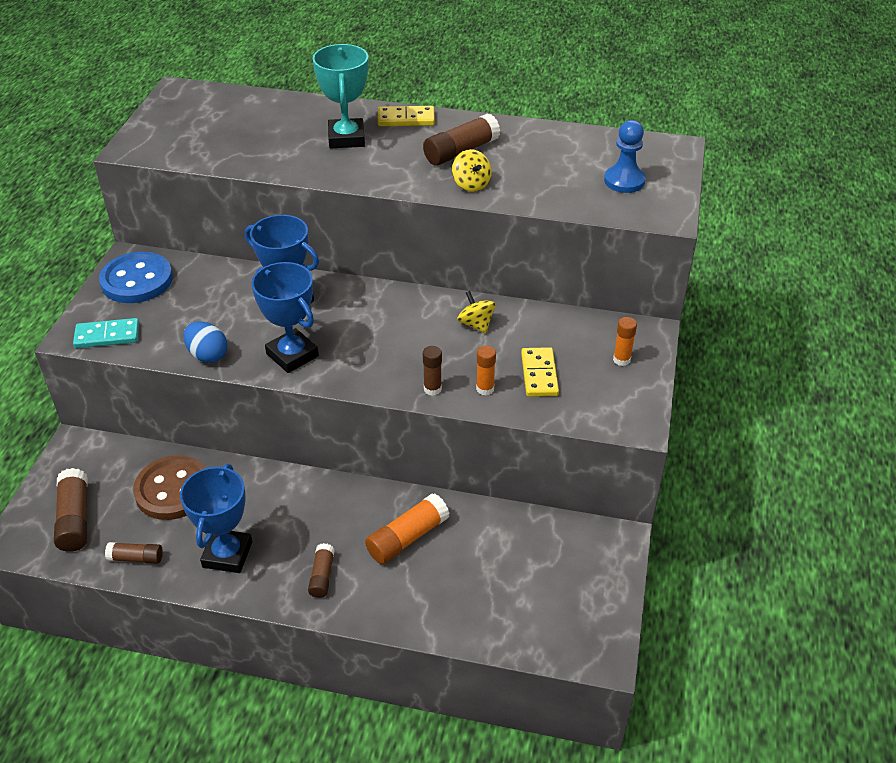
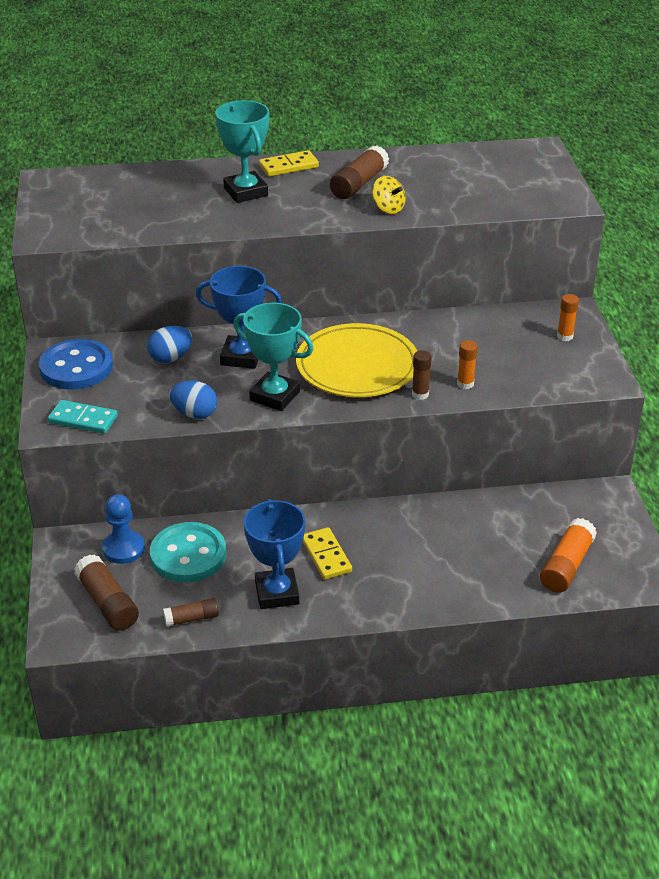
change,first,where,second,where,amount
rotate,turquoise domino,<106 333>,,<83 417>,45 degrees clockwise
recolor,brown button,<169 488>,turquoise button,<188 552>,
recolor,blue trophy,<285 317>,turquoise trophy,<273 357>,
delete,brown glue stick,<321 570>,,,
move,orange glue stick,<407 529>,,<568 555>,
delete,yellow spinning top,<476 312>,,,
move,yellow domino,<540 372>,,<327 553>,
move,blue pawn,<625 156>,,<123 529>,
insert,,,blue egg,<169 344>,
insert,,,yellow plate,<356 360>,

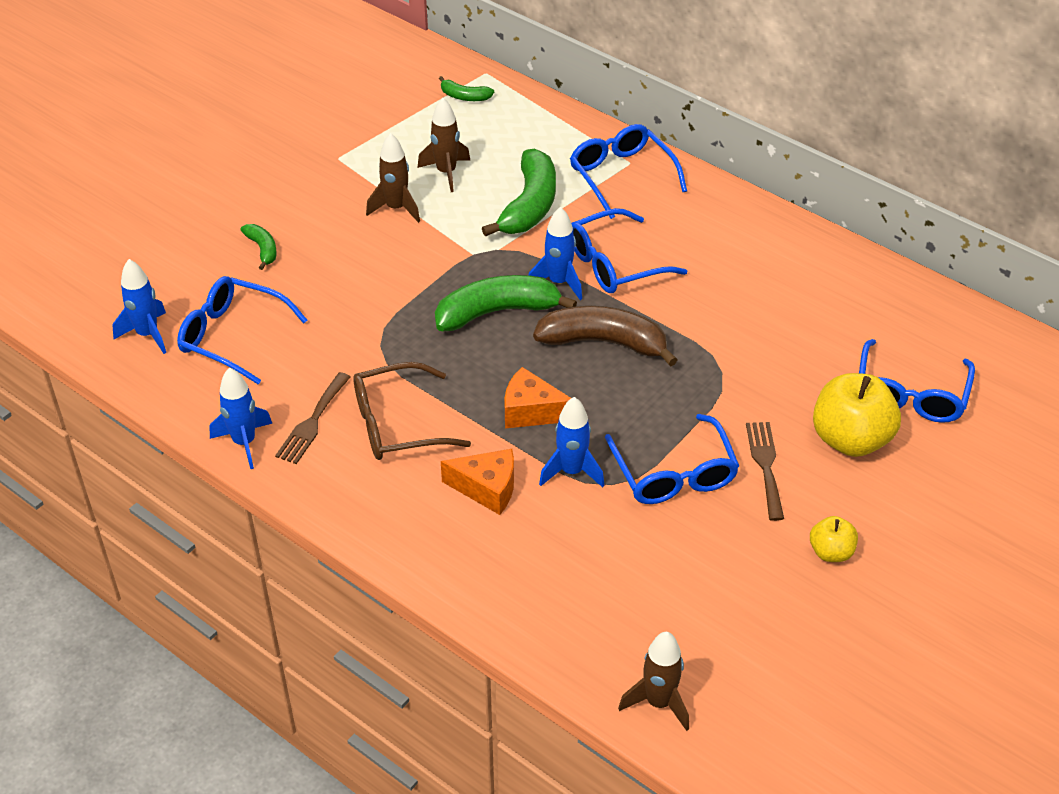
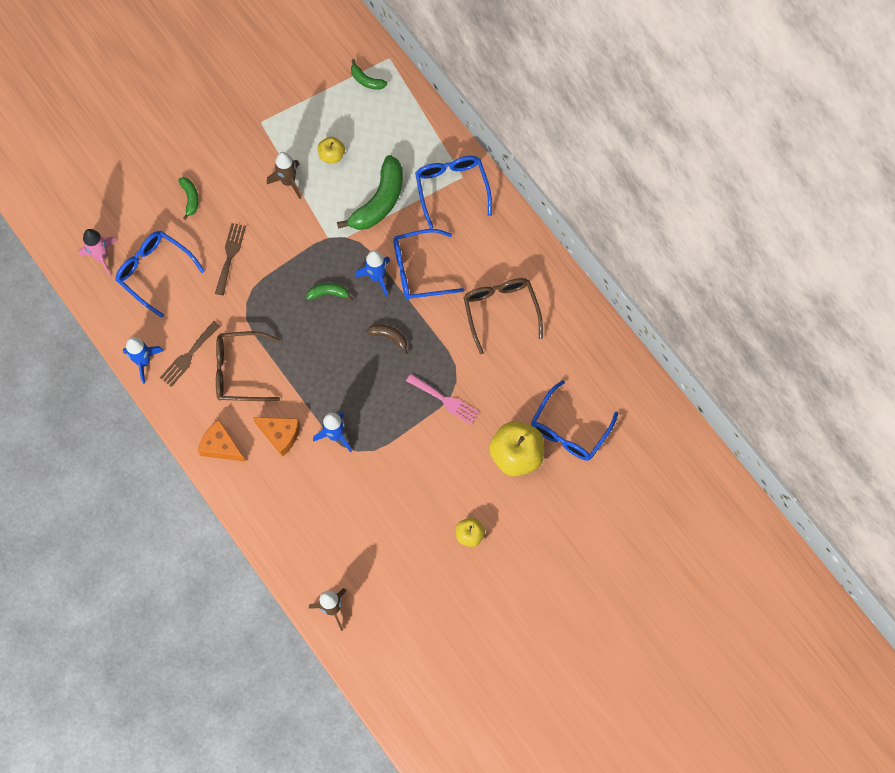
change,first,where,second,where,amount
recolor,blue rocket,<139 306>,pink rocket,<97 252>,
replace,brown rocket,<443 145>,yellow apple,<331 150>,
resize,green banana,<506 303>,,<329 292>,x0.49
move,orange cheese,<537 398>,,<222 441>,
resize,brown banana,<605 336>,,<387 339>,x0.49
delete,blue glasses,<672 459>,,,
move,brown fork,<765 471>,,<230 259>,
insert,,,pink fork,<442 399>,
insert,,,brown glasses,<503 316>,

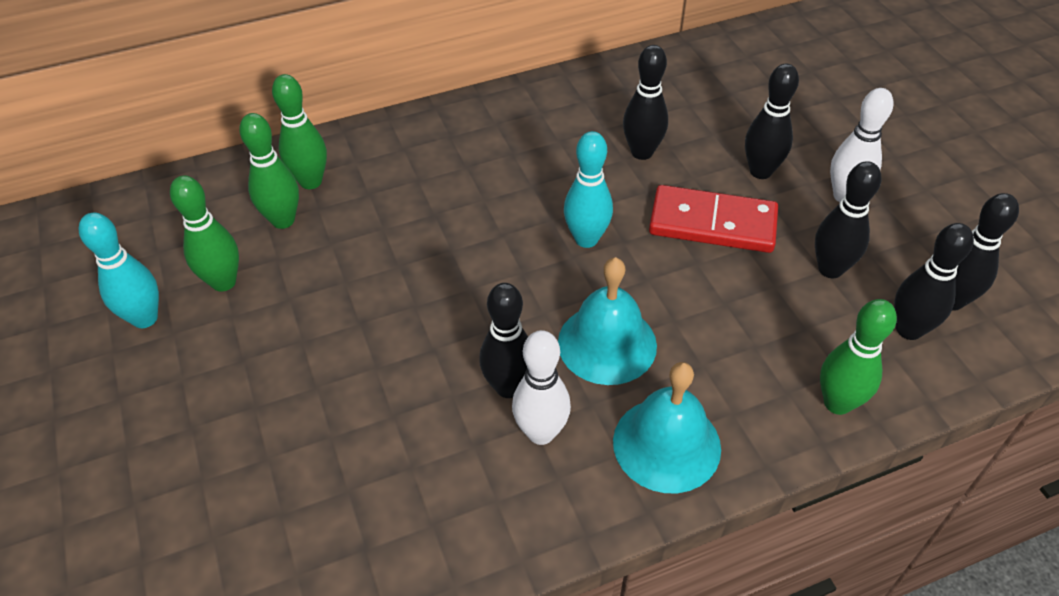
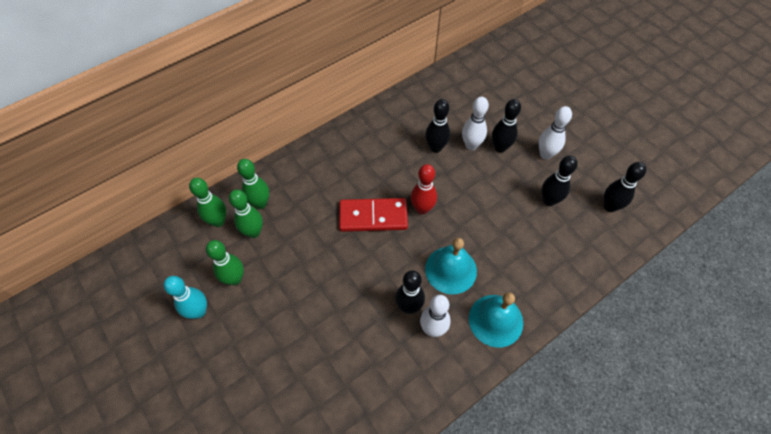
change,first,where,second,where,amount
recolor,turquoise bowling pin,<588 189>,red bowling pin,<424 189>,
move,red domino,<713 219>,,<373 215>,
move,green bowling pin,<858 357>,,<207 202>,
delete,black bowling pin,<934 281>,,,
insert,,,white bowling pin,<475 123>,

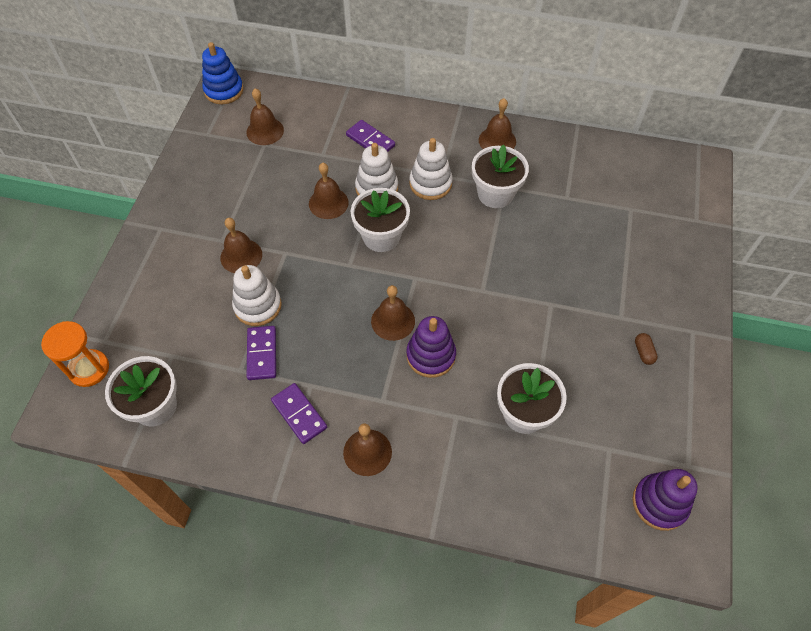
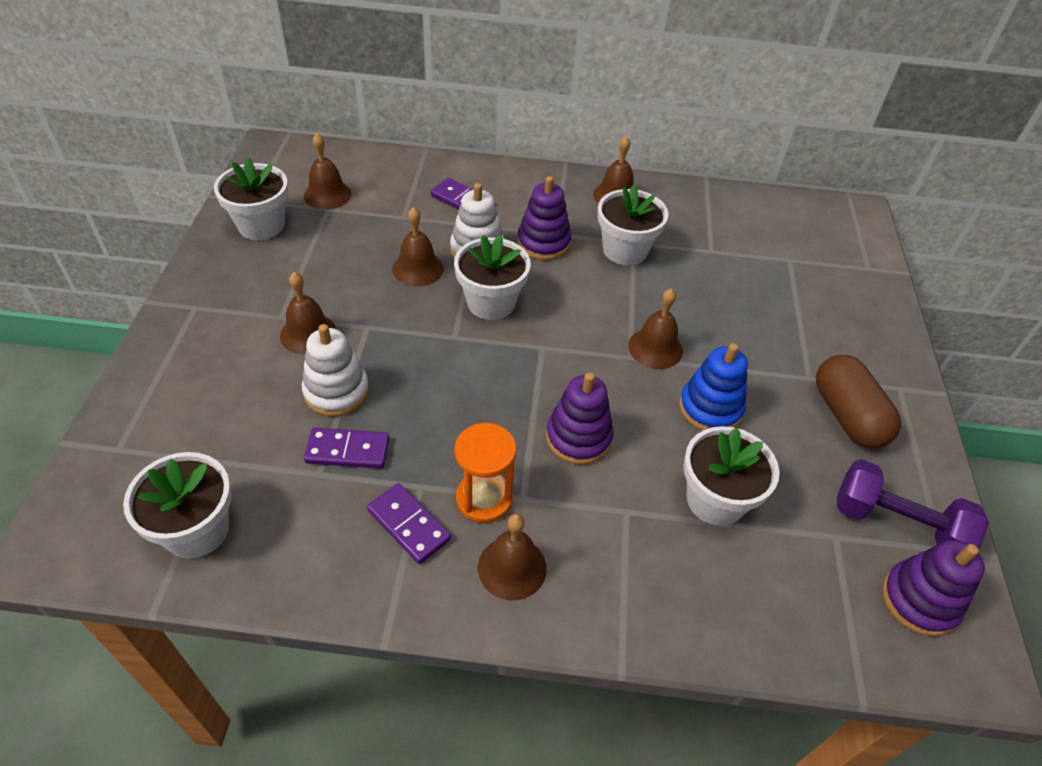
change,first,where,second,where,amount
move,orange hourglass,<75 354>,,<485 473>,
move,blue stacking toy,<222 73>,,<713 387>,
rotate,purple domino,<261 353>,,<346 448>,75 degrees counterclockwise
move,brown bell,<393 313>,,<655 328>,
recolor,white stacking toy,<431 169>,purple stacking toy,<544 218>,
resize,brown capsule,<646 349>,,<858 402>,x2.42
insert,,,white flower pot,<251 198>,
insert,,,purple dumbbell,<913 504>,

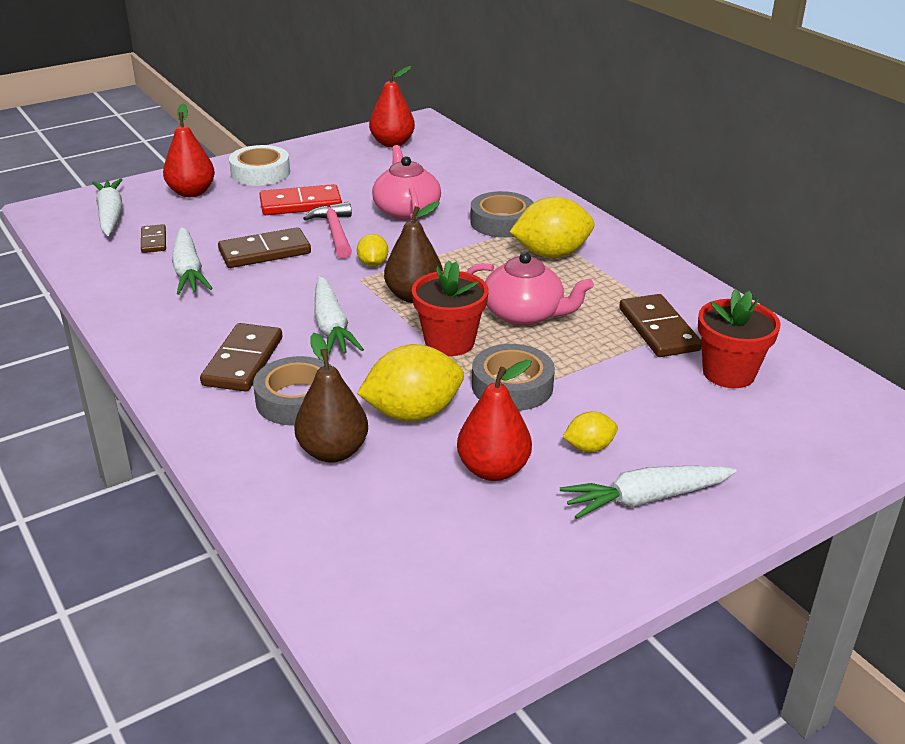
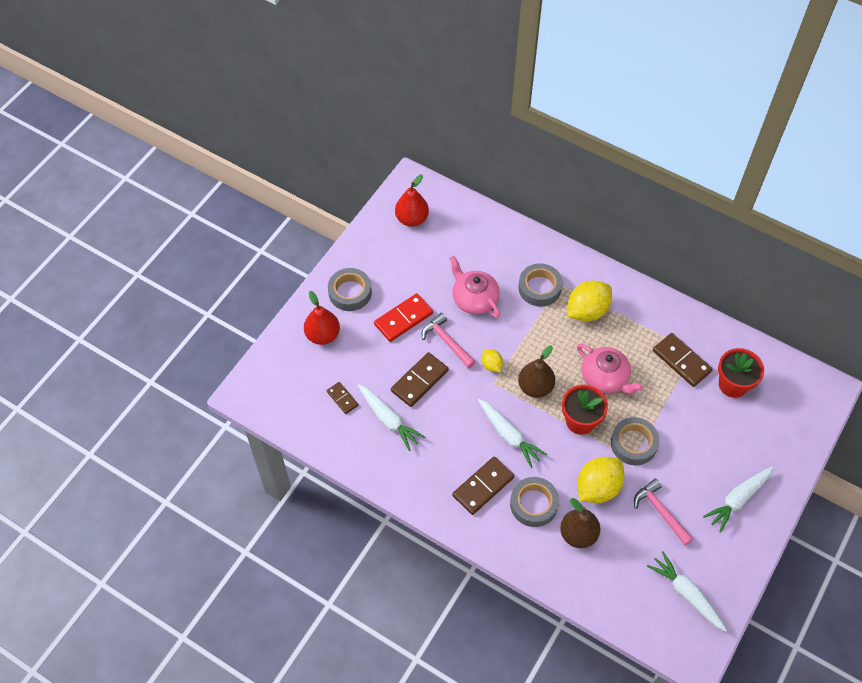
change,first,where,second,where,amount
move,white carrot,<107 207>,,<687 591>,
rotate,brown domino,<241 357>,,<483 485>,60 degrees clockwise
recolor,white tape,<259 165>,grey tape,<350 289>,
replace,red pear,<494 420>,pink hammer,<663 512>,
rotate,pink teapot,<530 289>,,<610 368>,45 degrees clockwise
delete,yellow lemon,<590 431>,,,

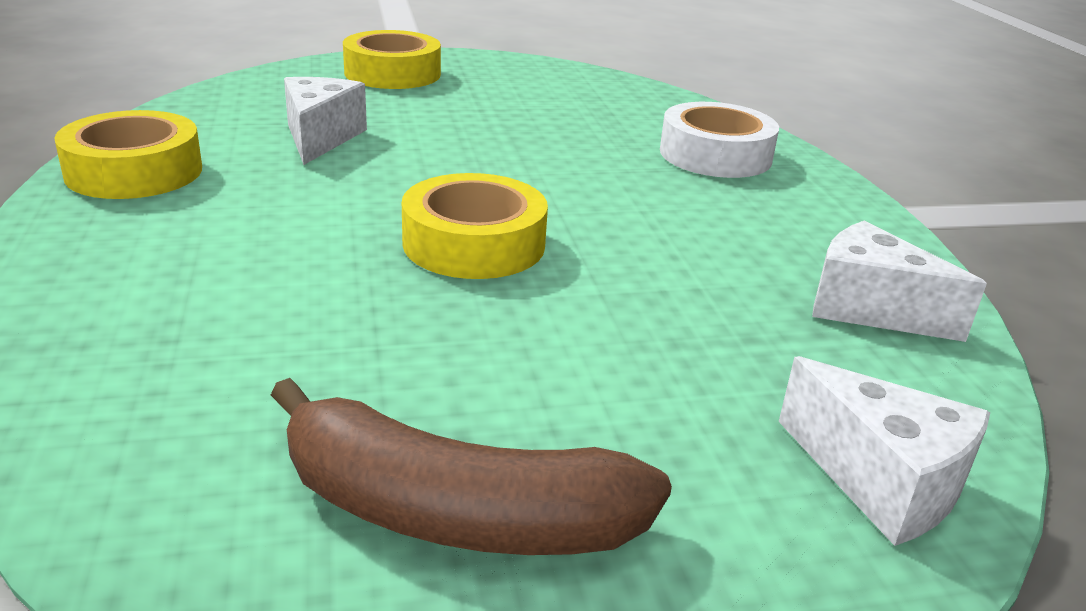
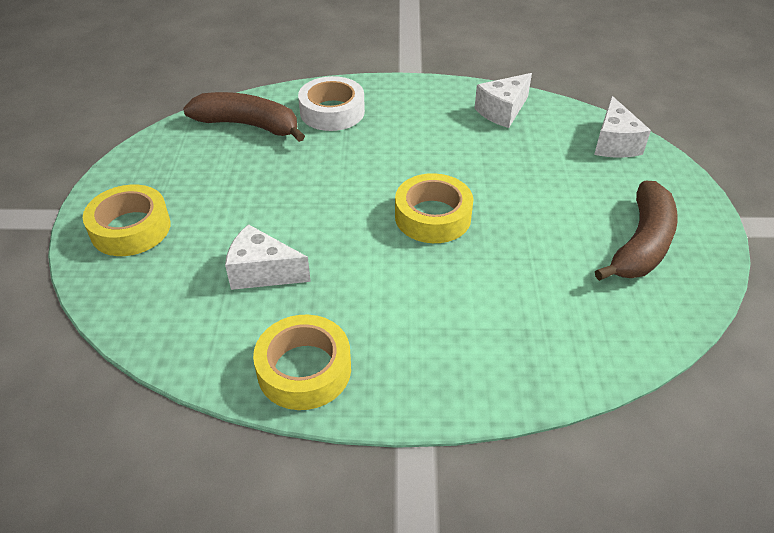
change,first,where,second,where,amount
rotate,white cheese,<884 451>,,<622 127>,120 degrees clockwise
insert,,,brown banana,<244 117>,

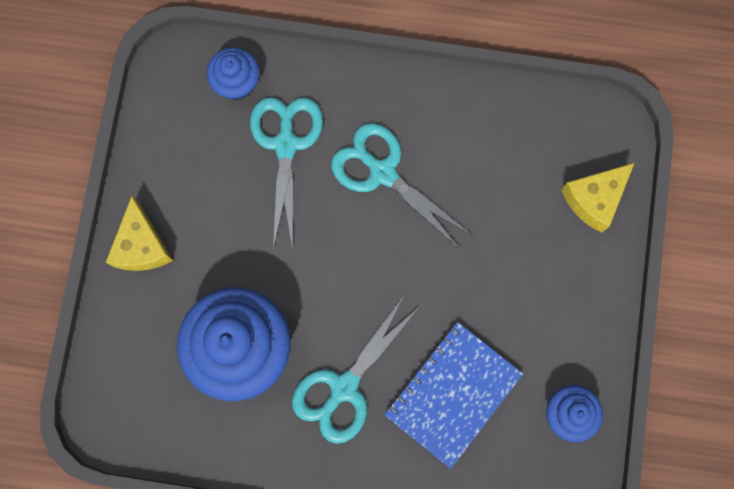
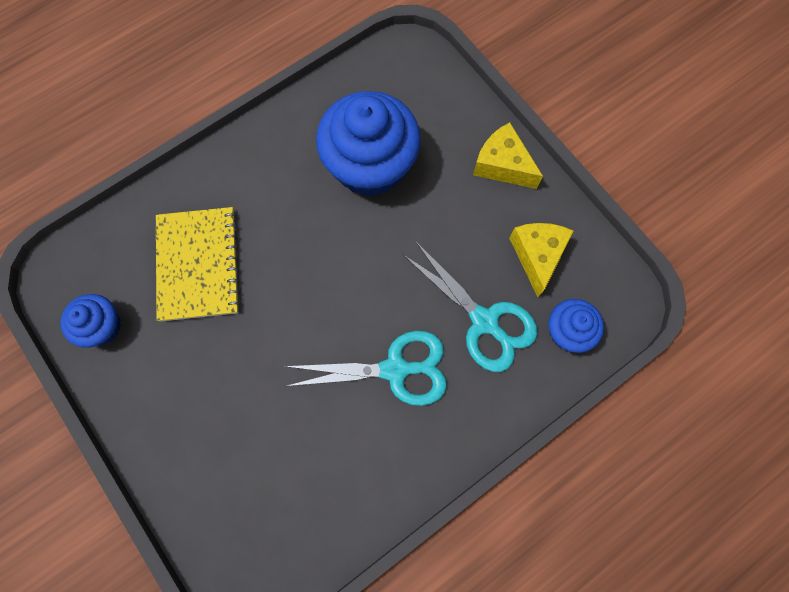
change,first,where,second,where,amount
delete,turquoise scissors,<356 370>,,,
recolor,blue notebook,<454 395>,yellow notebook,<198 264>,
move,yellow cheese,<597 197>,,<541 260>,

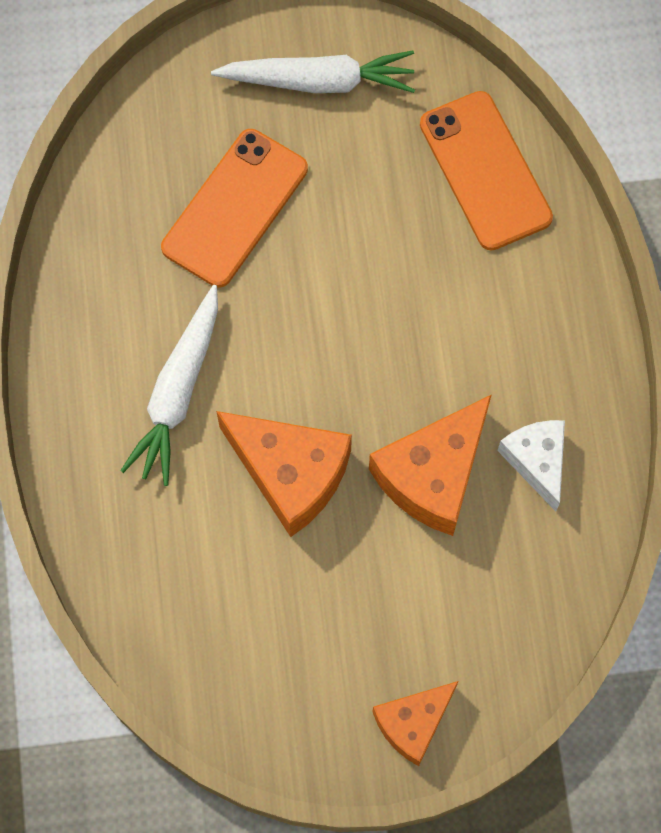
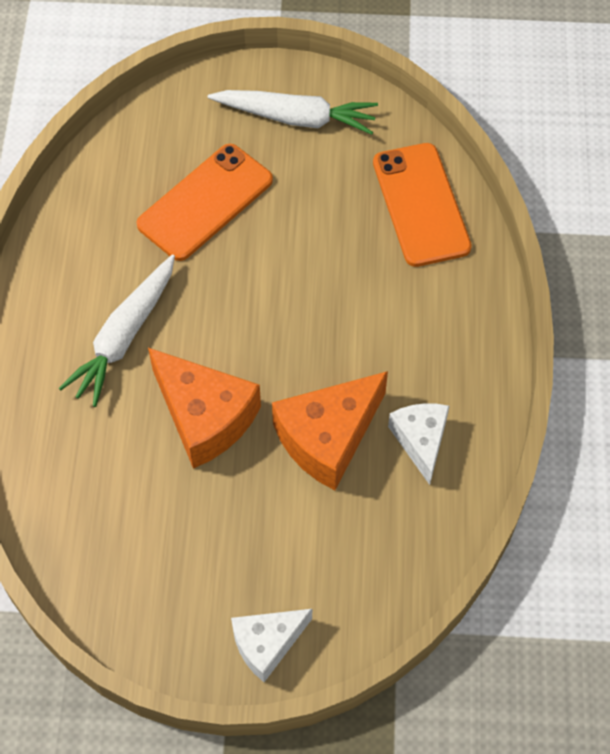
change,first,where,second,where,amount
recolor,orange cheese,<416 723>,white cheese,<271 645>,

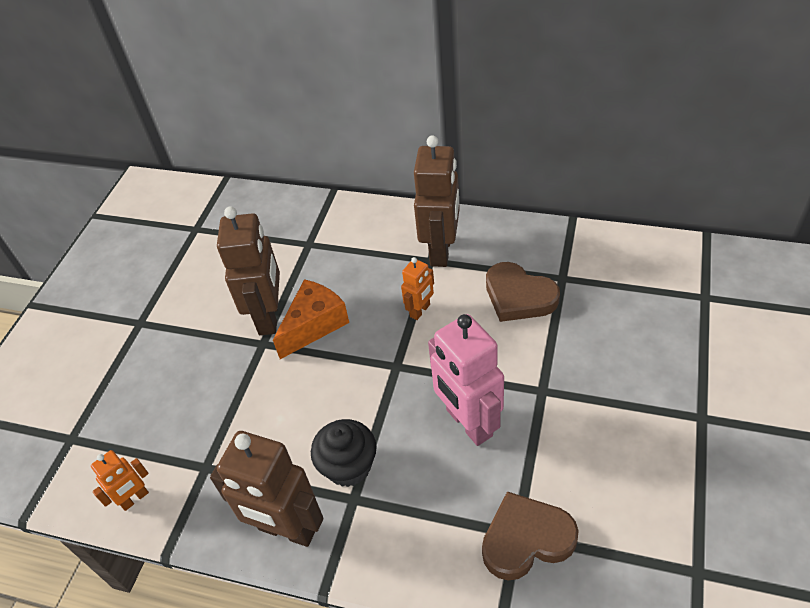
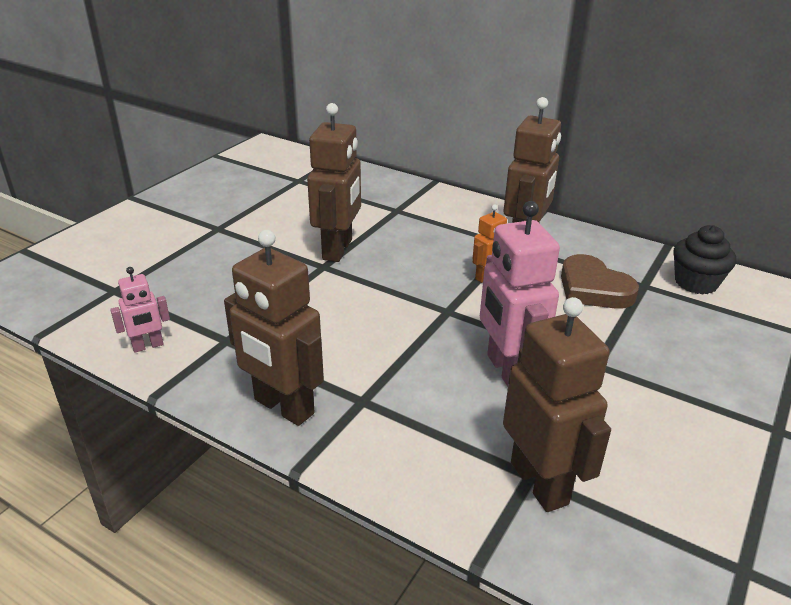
change,first,where,second,where,amount
recolor,orange robot,<120 480>,pink robot,<140 310>,
delete,orange cheese,<311 319>,,,
move,black cupcake,<344 453>,,<704 260>,
replace,brown heart,<530 536>,brown robot,<557 404>,

